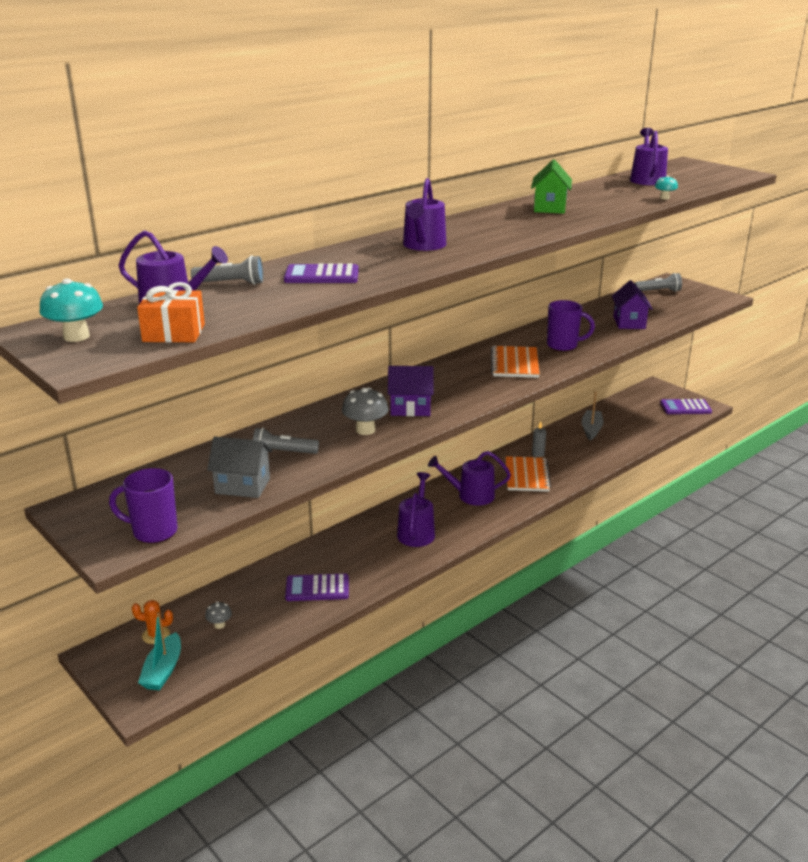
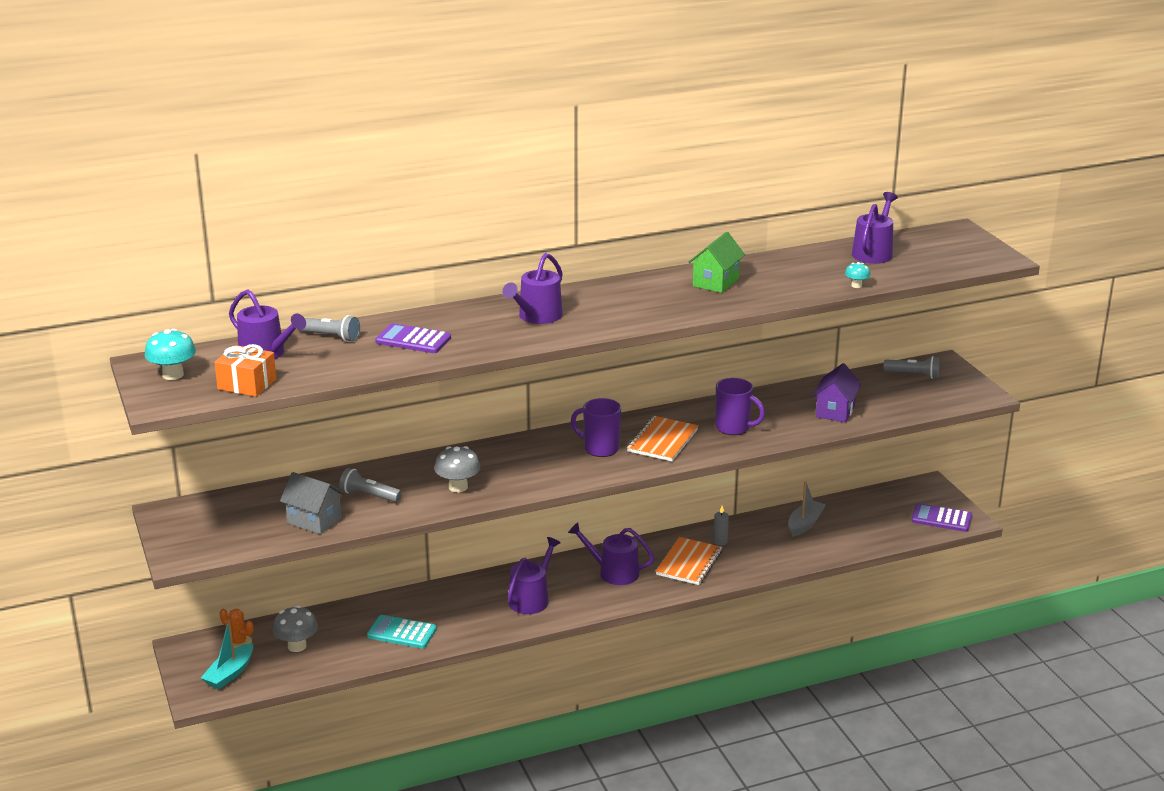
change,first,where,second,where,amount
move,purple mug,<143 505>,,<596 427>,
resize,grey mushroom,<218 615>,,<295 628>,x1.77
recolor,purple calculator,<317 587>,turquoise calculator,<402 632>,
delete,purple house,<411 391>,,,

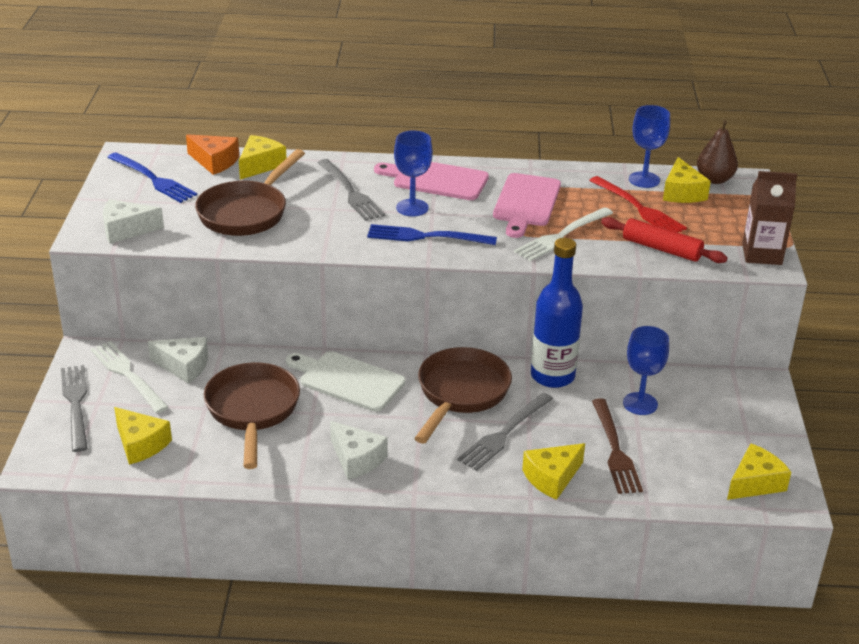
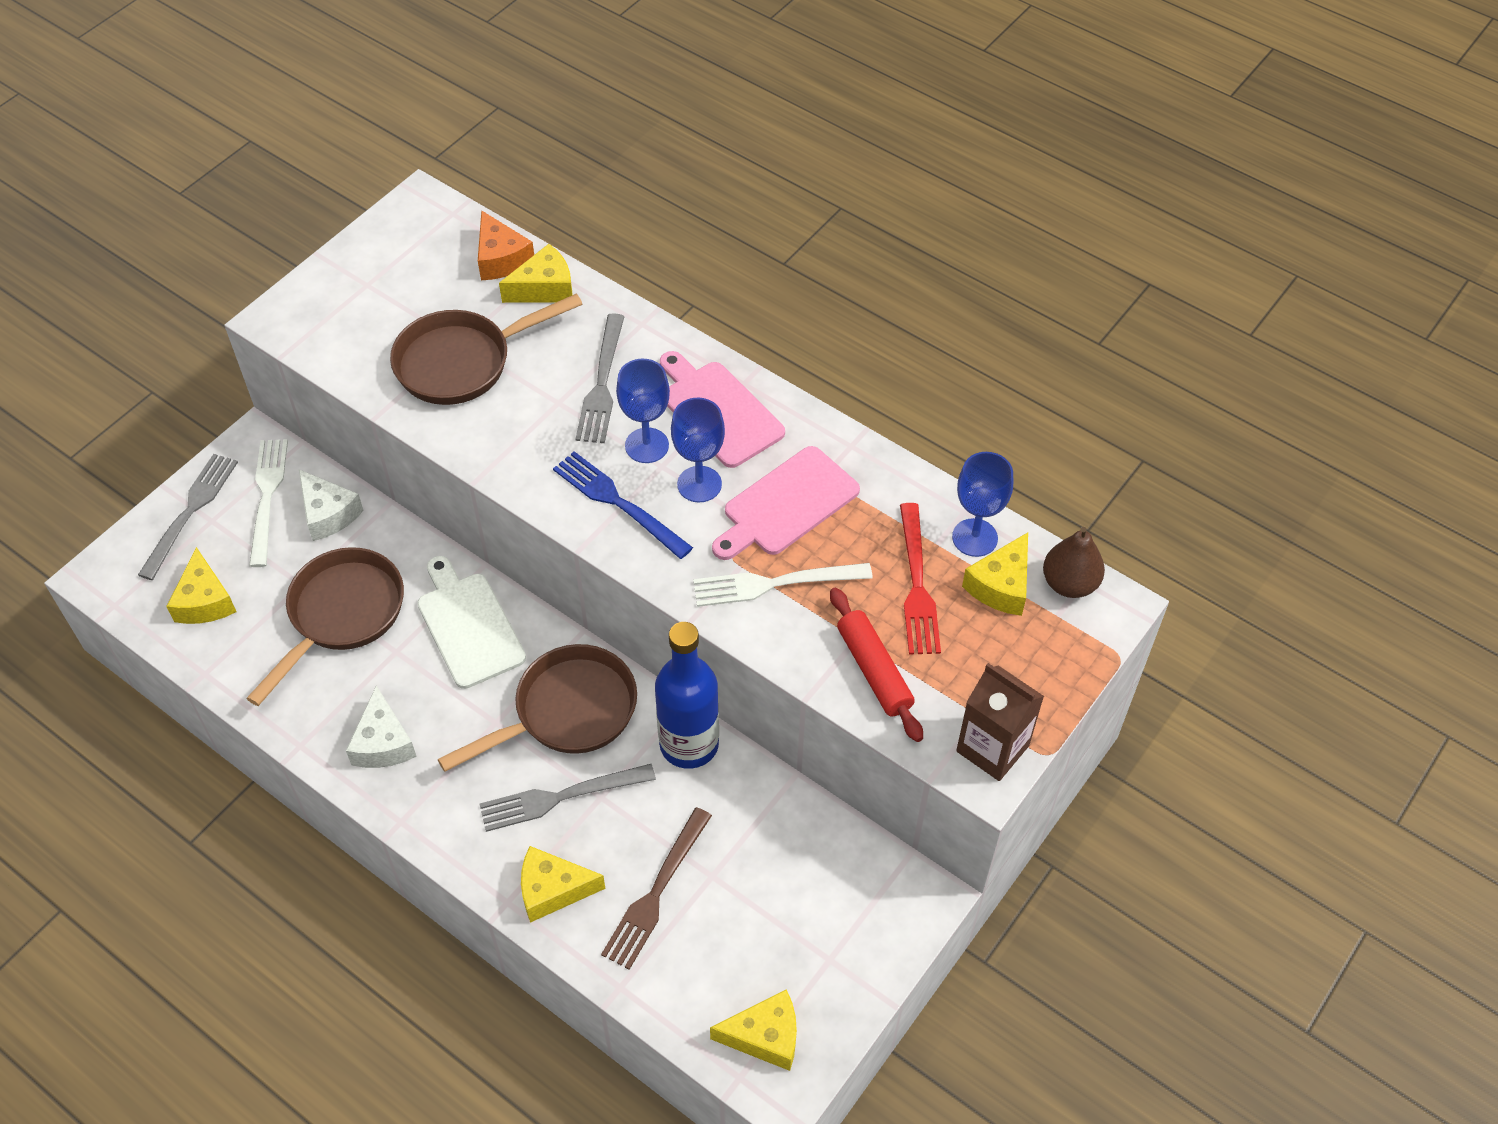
change,first,where,second,where,amount
delete,white cheese,<133 221>,,,
delete,blue fork,<152 177>,,,
move,blue goblet,<646 370>,,<698 450>,

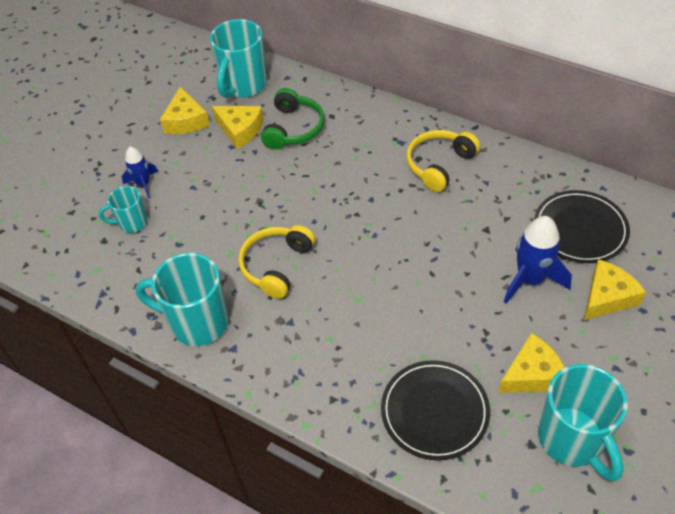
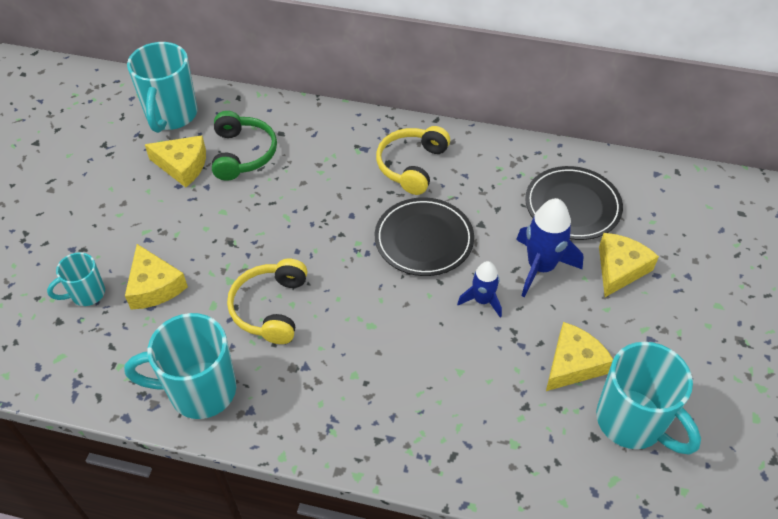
change,first,where,second,where,amount
move,blue rocket,<140 172>,,<479 289>,
move,yellow cheese,<185 110>,,<156 276>,
move,black plate,<435 410>,,<424 236>,

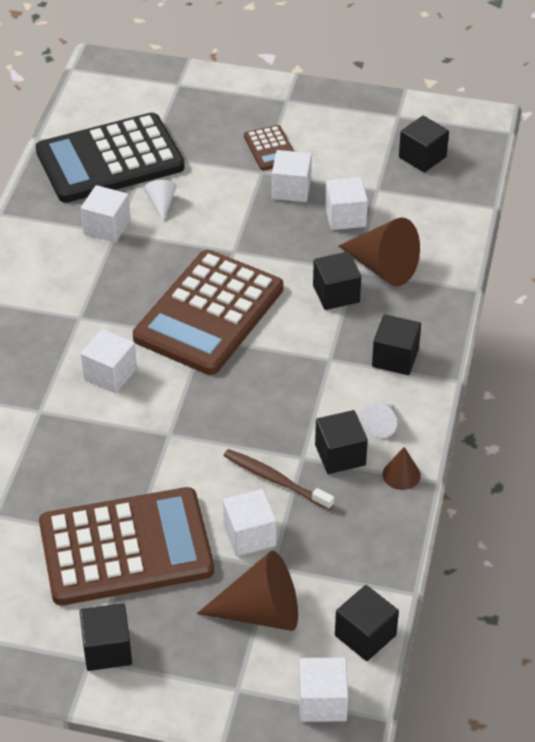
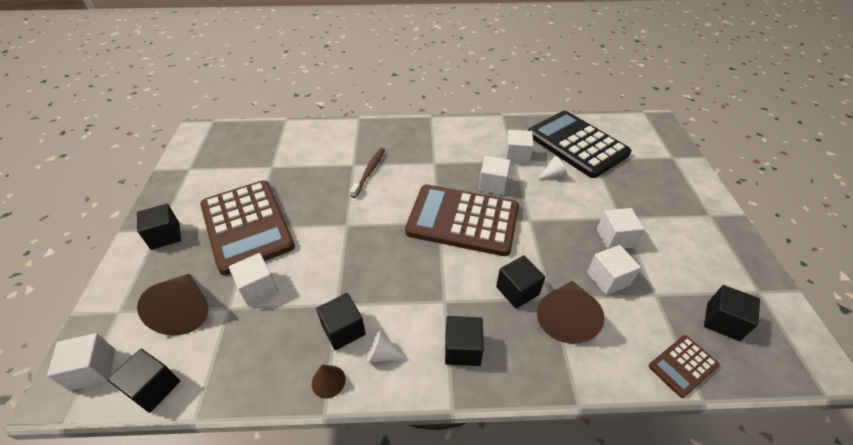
change,first,where,second,where,amount
move,white cube,<109 361>,,<495 175>,
move,brown toothbrush,<279 479>,,<367 173>,
move,brown calculator,<269 148>,,<684 366>,

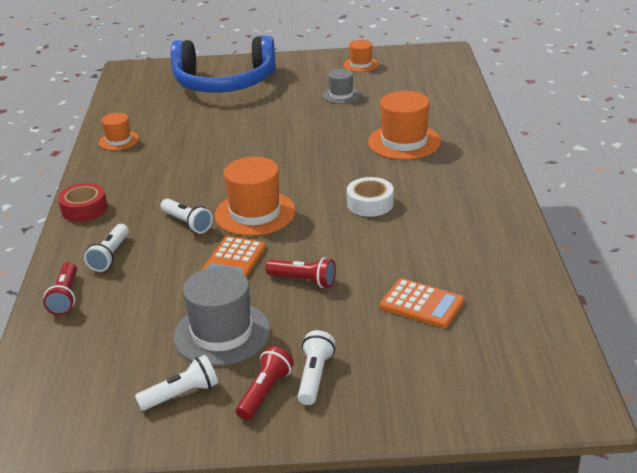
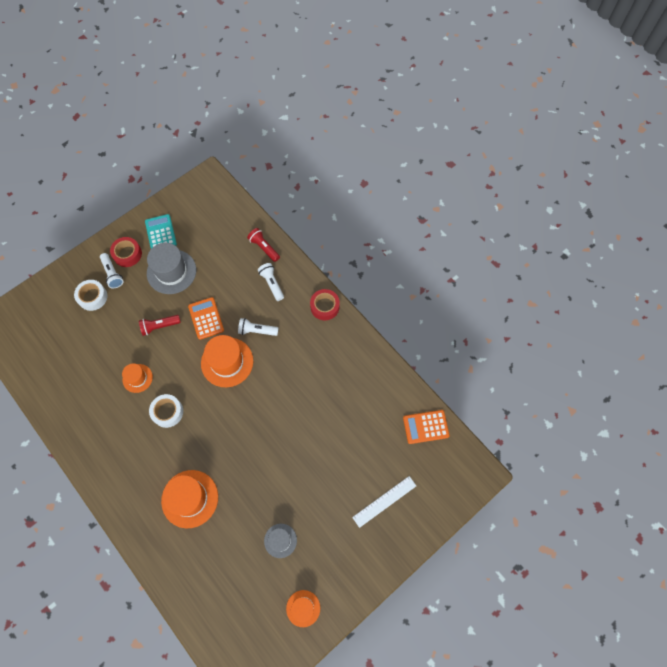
change,first,where,second,where,amount
move,orange hat,<119 131>,,<137 378>,
replace,white flashlight,<176 383>,turquoise calculator,<161 231>,
replace,blue headphones,<223 64>,white ruler,<384 502>,
replace,red flashlight,<265 383>,red tape,<126 252>,
move,orange calculator,<422 303>,,<426 427>,
insert,,,white tape,<90 295>,

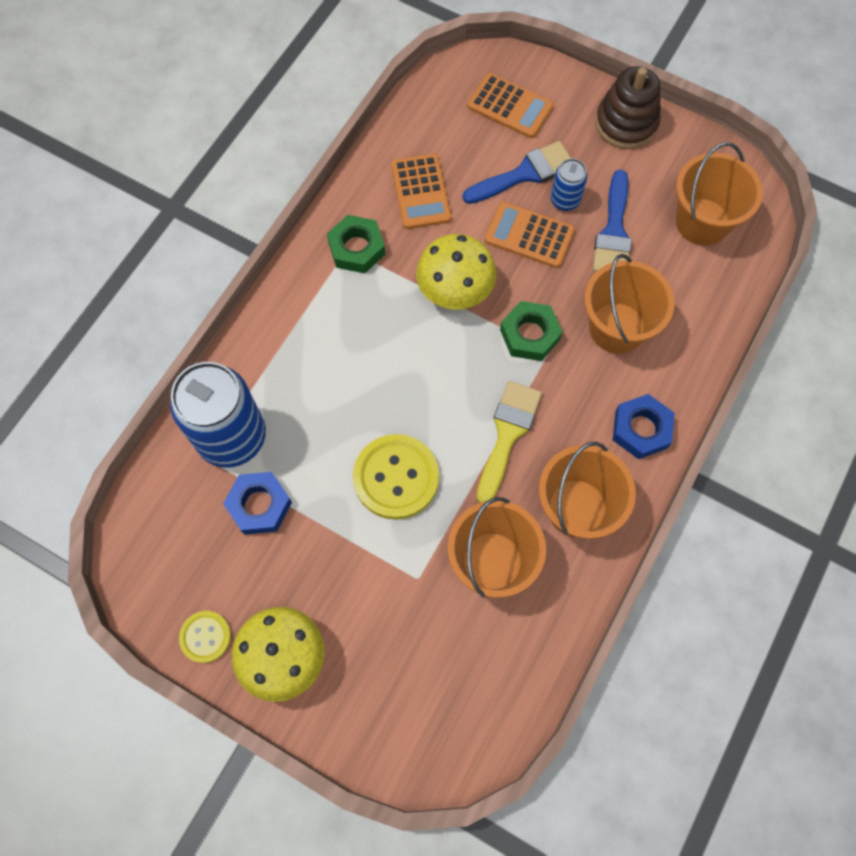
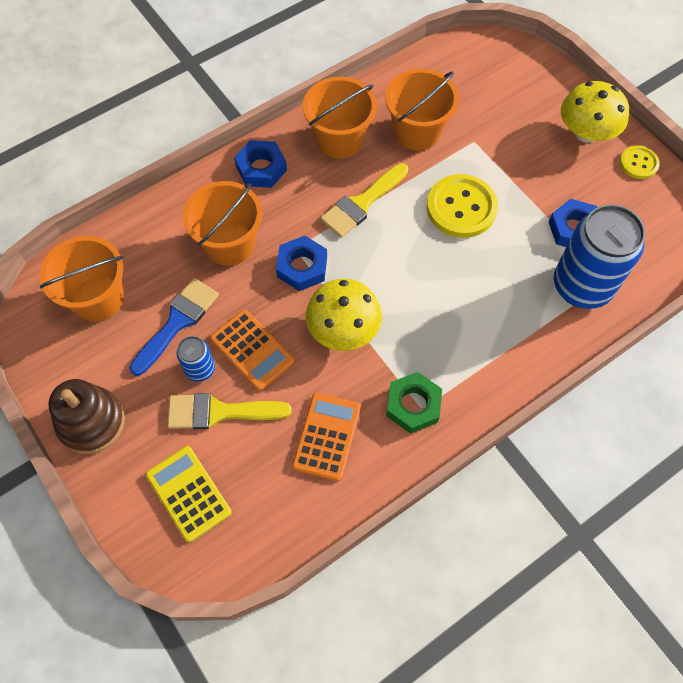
change,first,where,second,where,amount
recolor,blue brush,<516 172>,yellow brush,<229 411>,
recolor,orange calculator,<510 105>,yellow calculator,<189 494>,
recolor,green nut,<531 331>,blue nut,<301 263>,

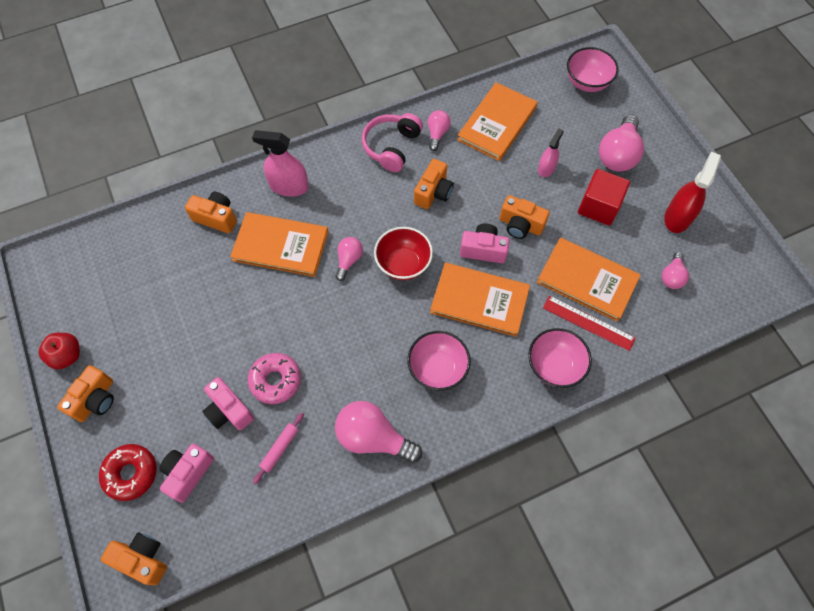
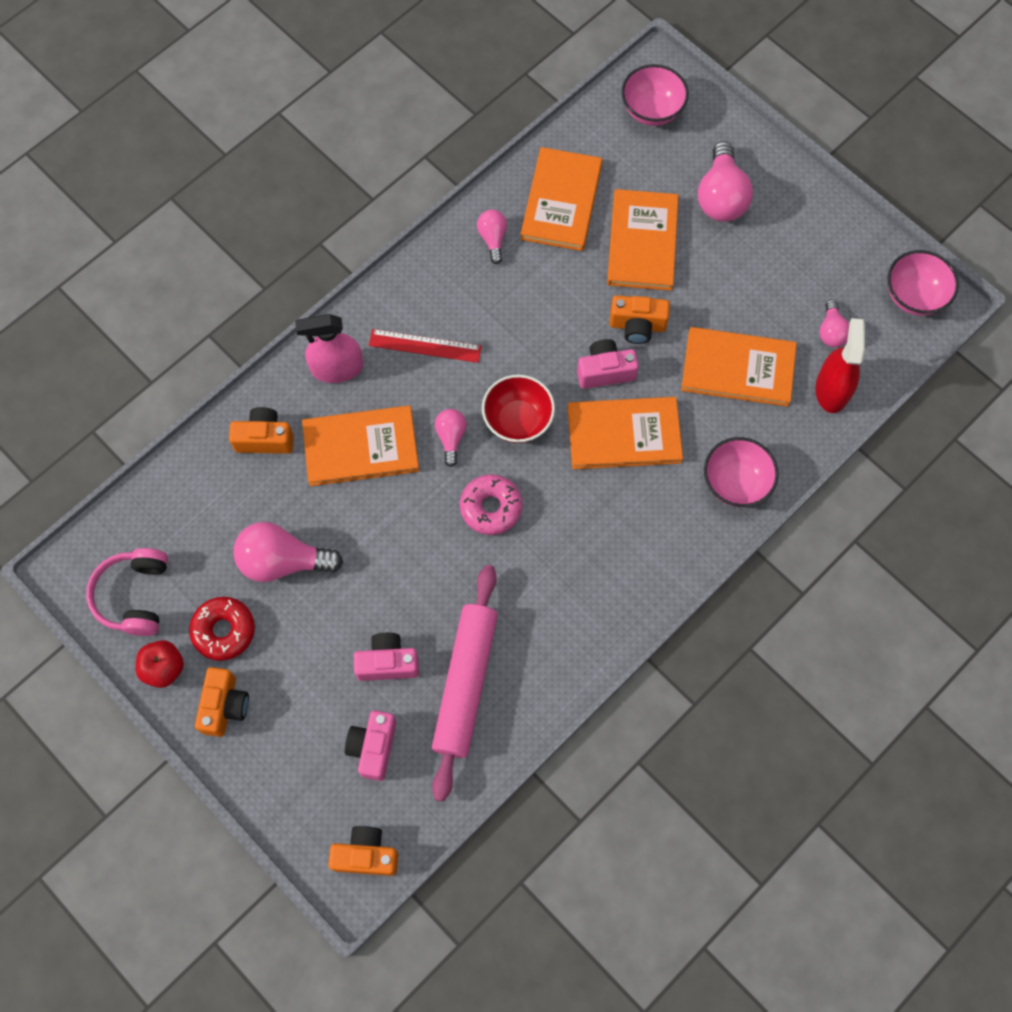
change,first,where,second,where,amount
move,red donut,<128 472>,,<222 629>,
rotate,pink camera,<228 403>,,<386 657>,150 degrees clockwise
move,pink donut,<274 378>,,<491 505>,
resize,pink rolling pin,<278 448>,,<465 683>,x2.43
move,pink light bulb,<378 432>,,<288 552>,
move,pink headphones,<392 142>,,<127 592>,
move,pink bowl,<439 361>,,<923 283>,
delete,orange camera,<434 184>,,,
replace,pink spray bottle,<551 152>,orange book,<643 240>,
move,red ruler,<589 323>,,<425 346>,
delete,red cube,<604 197>,,,
move,red spray bottle,<692 192>,,<840 365>,

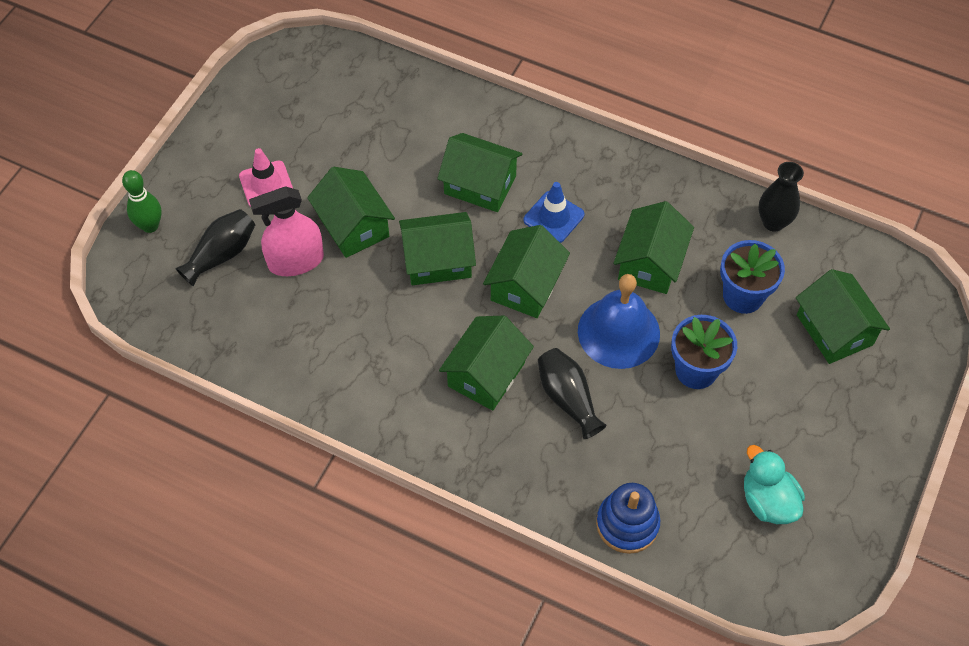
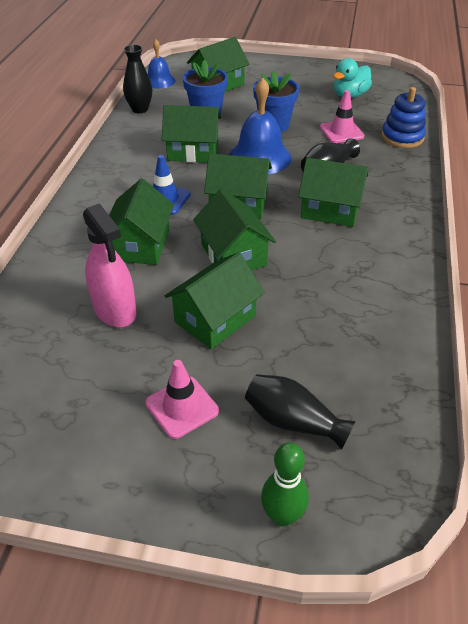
change,first,where,second,where,amount
move,pink spray bottle,<286 231>,,<110 265>,
insert,,,blue bell,<161 64>,
insert,,,pink traffic cone,<342 116>,

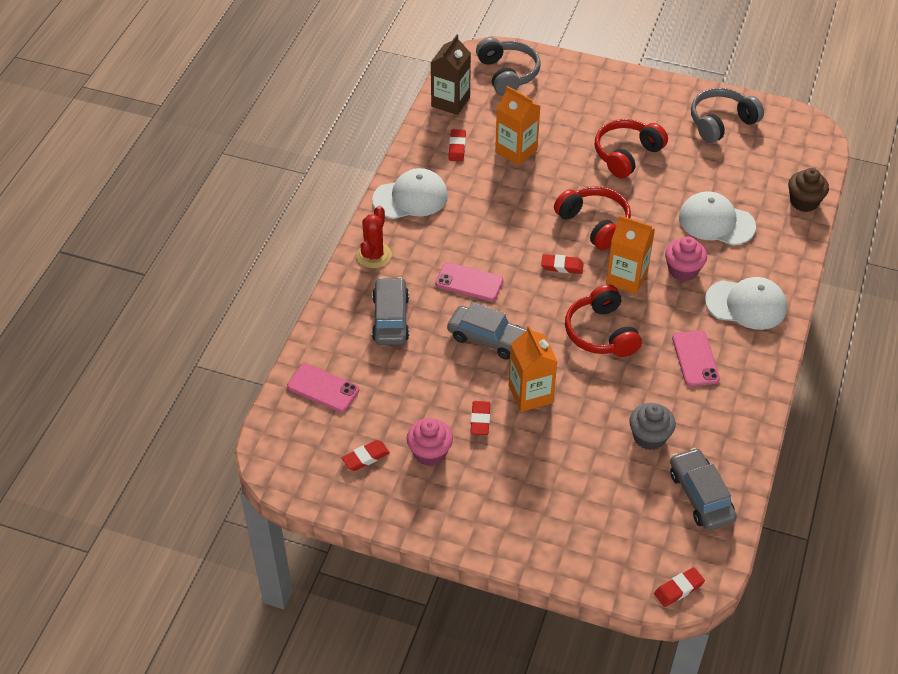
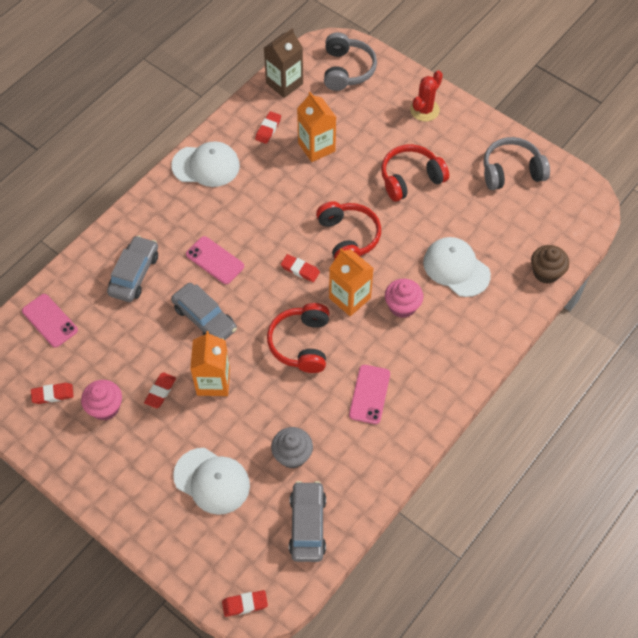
change,first,where,second,where,amount
move,red cactus,<374 237>,,<426 95>,
move,white cap,<746 303>,,<211 481>,

